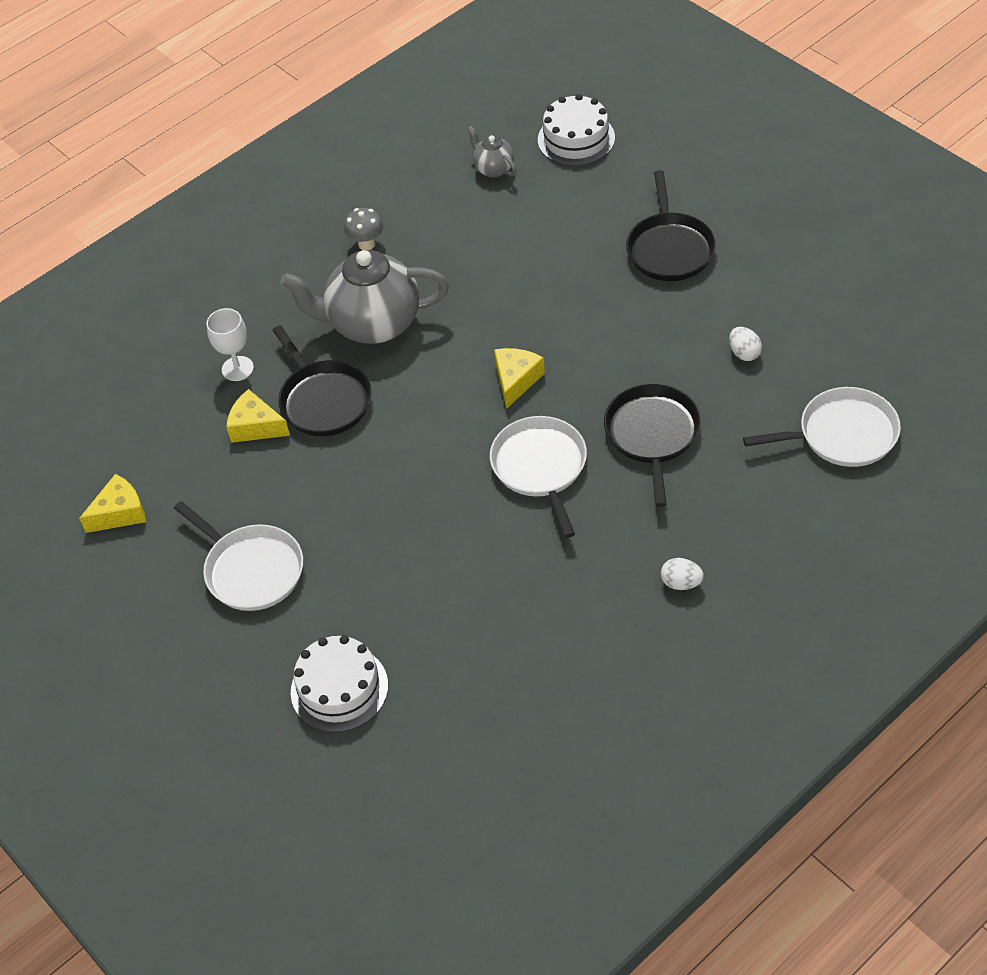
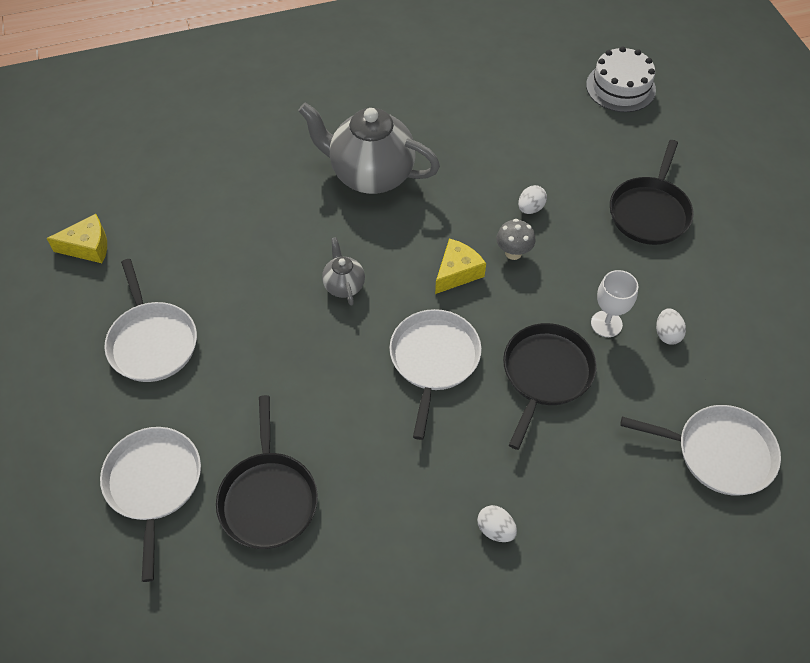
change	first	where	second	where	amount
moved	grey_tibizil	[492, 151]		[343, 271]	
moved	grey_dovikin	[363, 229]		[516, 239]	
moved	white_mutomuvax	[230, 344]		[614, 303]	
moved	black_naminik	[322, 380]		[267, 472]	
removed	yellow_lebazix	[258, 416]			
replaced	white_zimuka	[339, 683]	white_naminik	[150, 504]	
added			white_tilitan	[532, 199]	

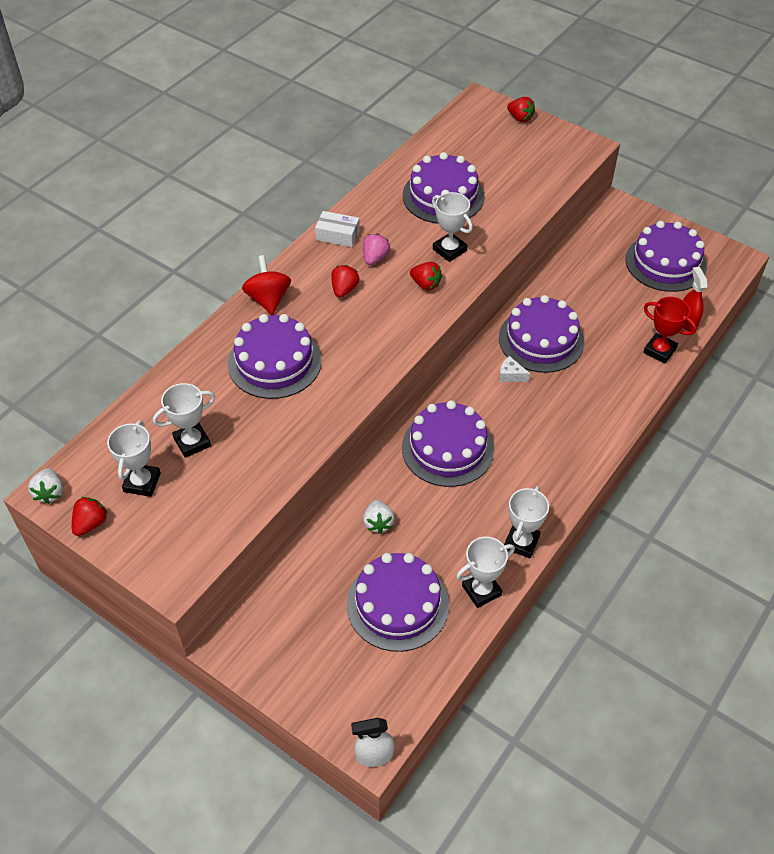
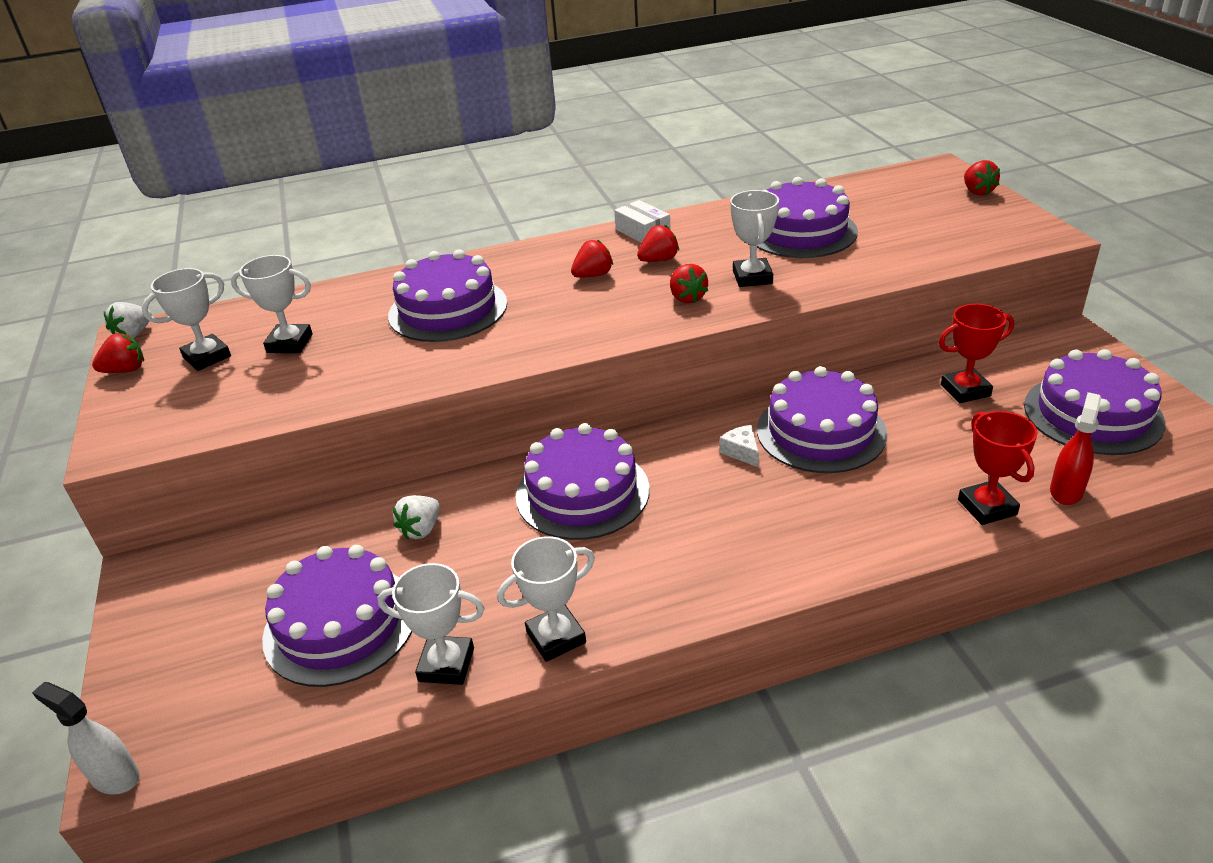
change	first	where	second	where	amount
recoloured	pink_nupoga	[376, 249]	red_nupoga	[658, 243]	
removed	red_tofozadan	[266, 285]			
added			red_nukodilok	[976, 353]	

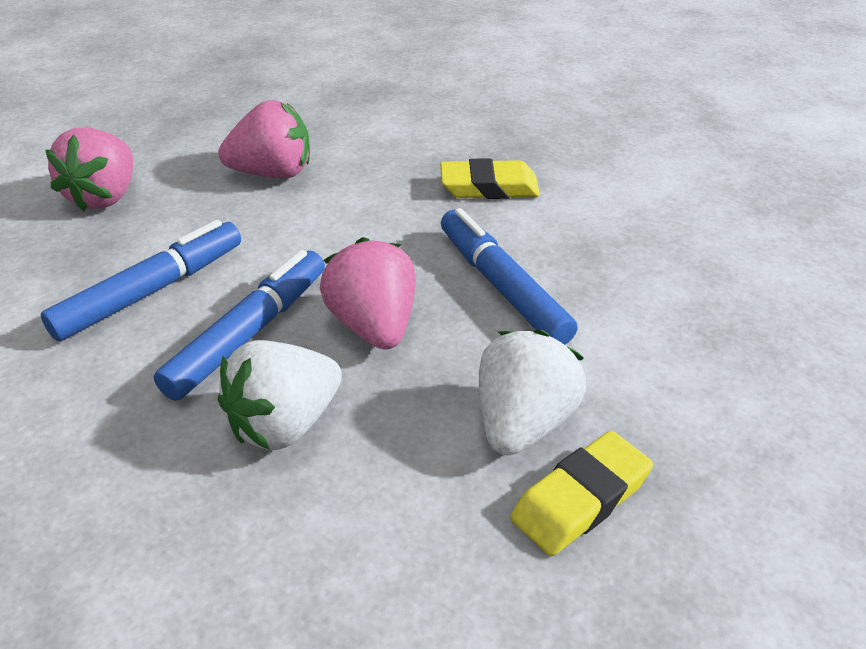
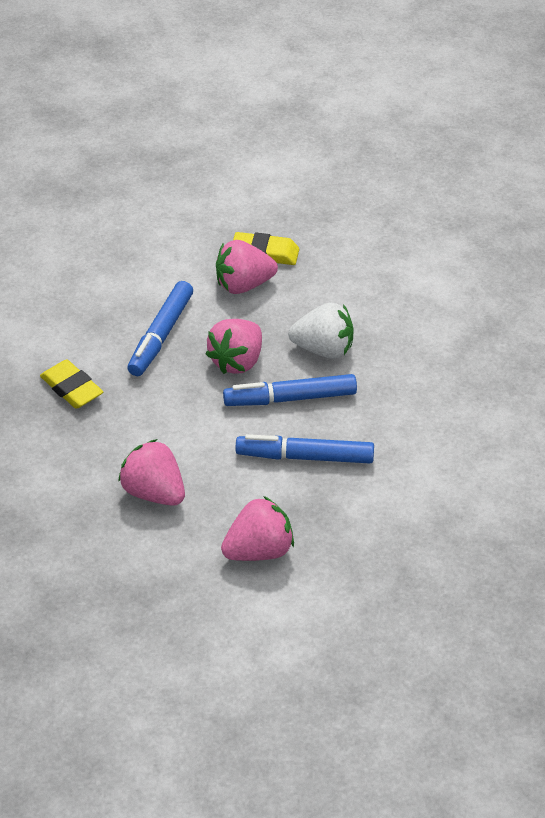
change	first	where	second	where	amount
recoloured	white_nupoga	[532, 392]	pink_nupoga	[247, 267]	

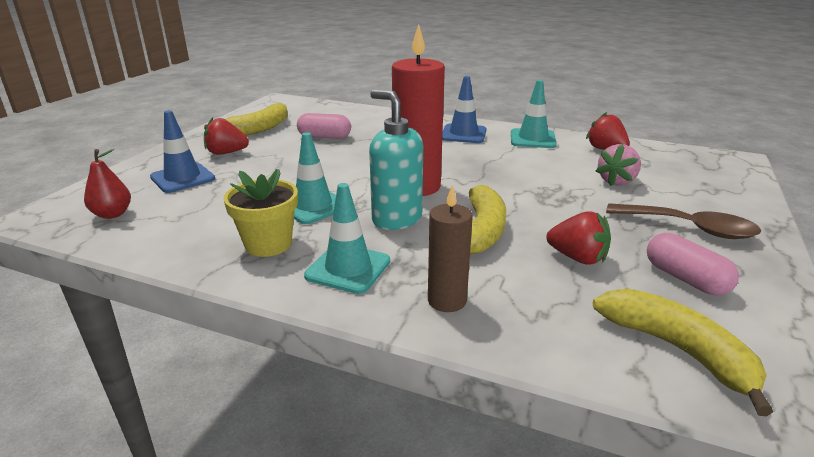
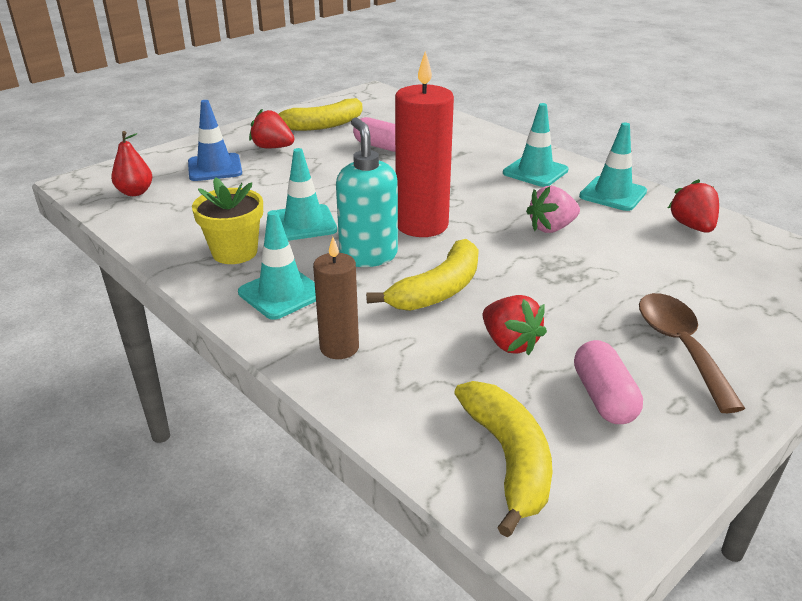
change	first	where	second	where	amount
recoloured	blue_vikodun	[464, 109]	turquoise_vikodun	[536, 145]	
moved	pink_nupoga	[618, 165]		[553, 209]	
turned	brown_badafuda	[683, 221]		[692, 353]	150 degrees counterclockwise

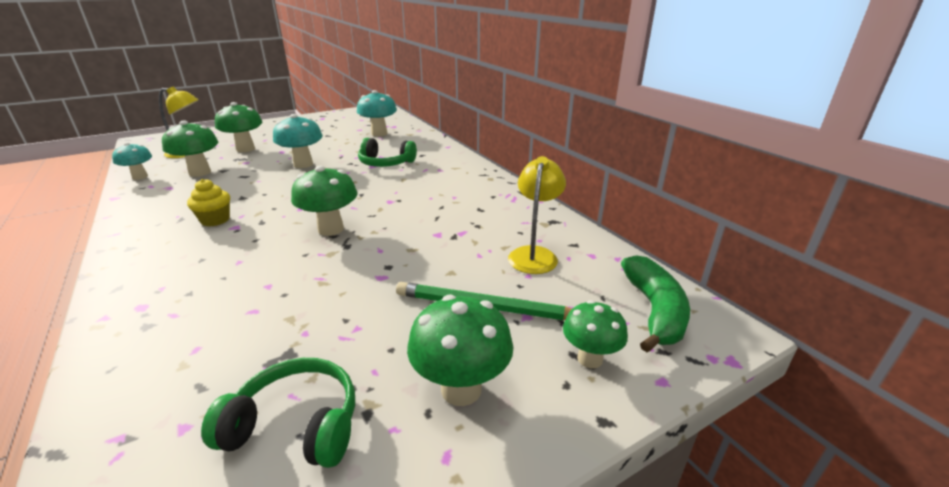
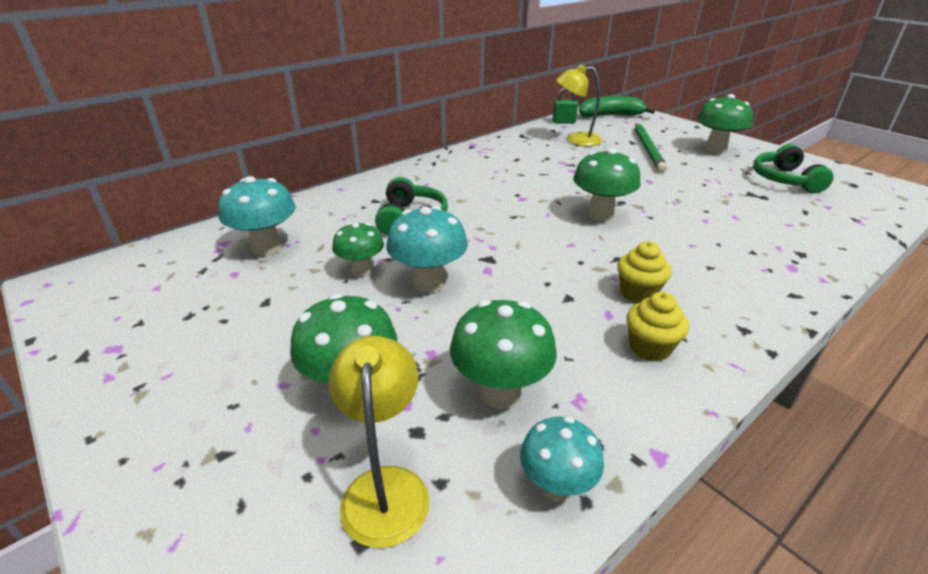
change	first	where	second	where	amount
moved	green_dovikin	[595, 334]		[358, 250]	
added			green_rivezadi	[565, 106]	
added			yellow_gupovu	[657, 327]	

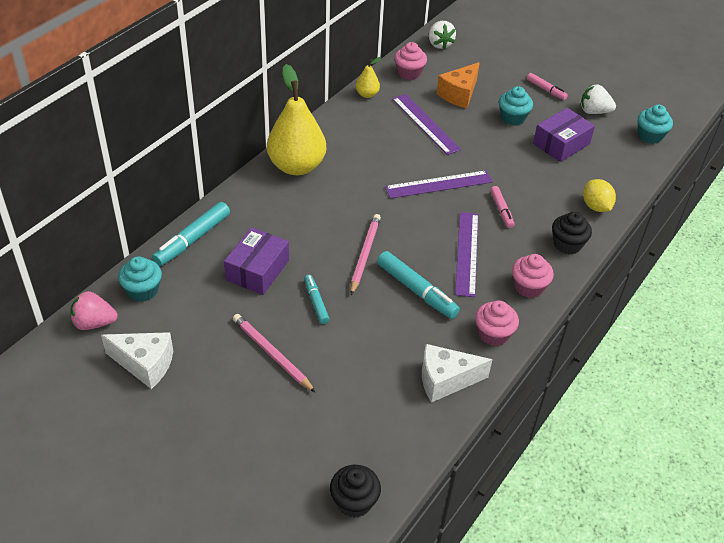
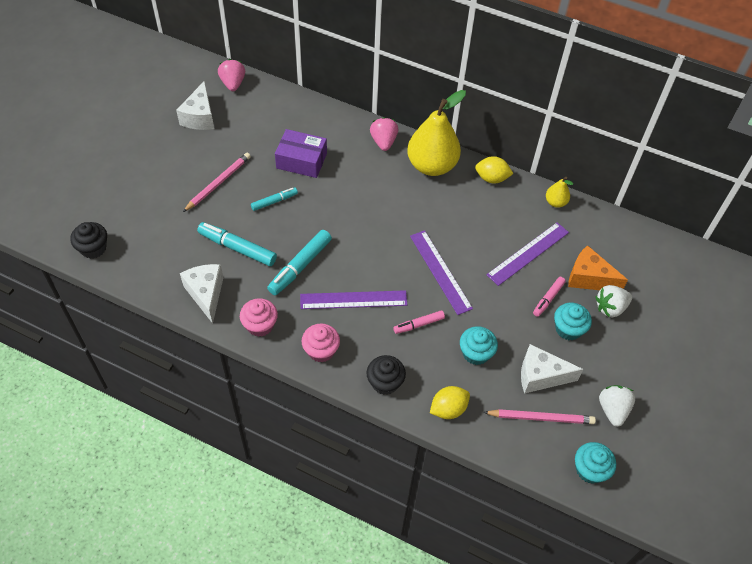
change	first	where	second	where	amount
moved	white_nupoga	[442, 35]		[614, 301]	
removed	pink_gupovu	[410, 61]			
moved	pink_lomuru	[547, 86]		[549, 297]	
replaced	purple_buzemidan	[564, 135]	white_lebazix	[552, 369]	
moved	turquoise_lomuru	[191, 234]		[237, 244]	
moved	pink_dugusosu	[365, 254]		[539, 416]	
moved	turquoise_gupovu	[140, 279]		[479, 345]	
added			pink_nupoga	[384, 134]	
added			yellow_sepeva	[494, 170]	

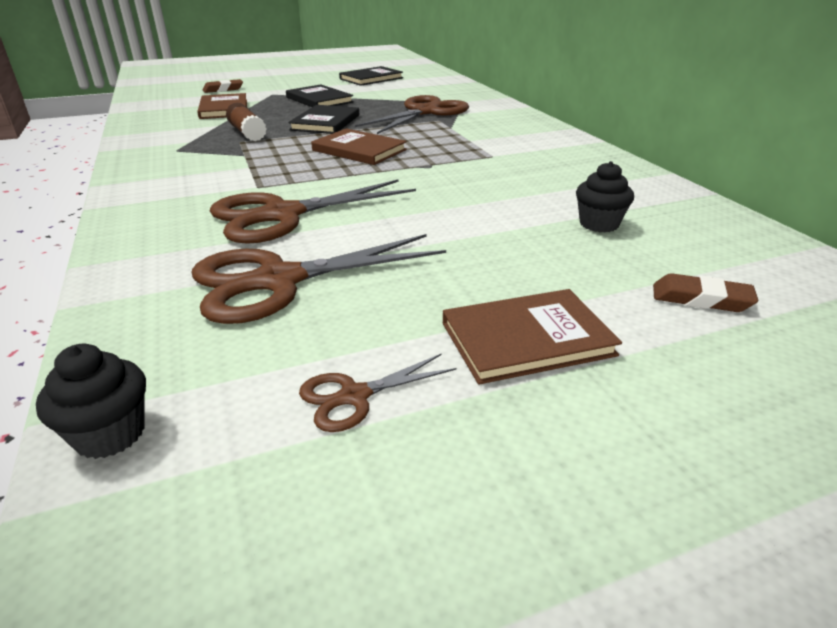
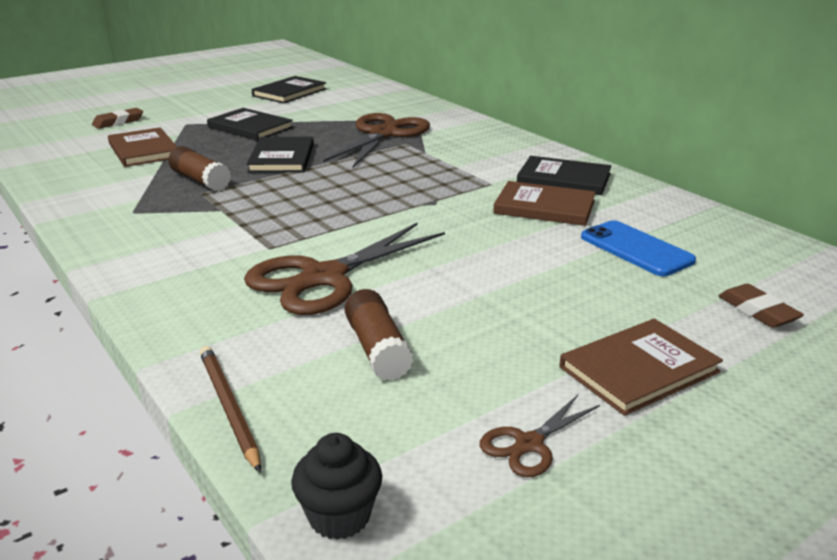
change	first	where	second	where	amount
moved	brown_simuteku	[359, 146]		[544, 203]	
replaced	black_gupovu	[605, 196]	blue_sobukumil	[638, 248]	
replaced	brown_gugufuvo	[318, 279]	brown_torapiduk	[379, 334]	
turned	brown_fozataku	[705, 292]		[761, 306]	60 degrees clockwise
added			black_simuteku	[564, 175]	
added			brown_dugusosu	[230, 409]	

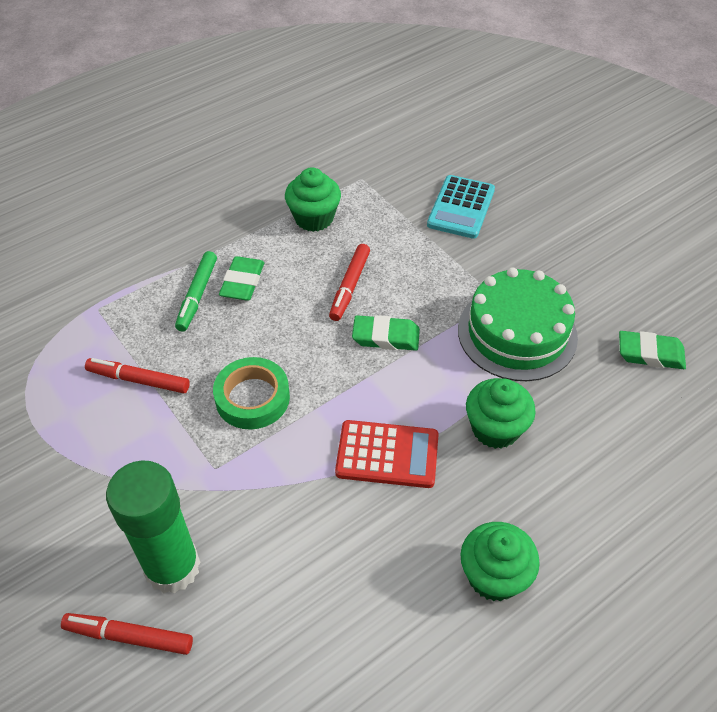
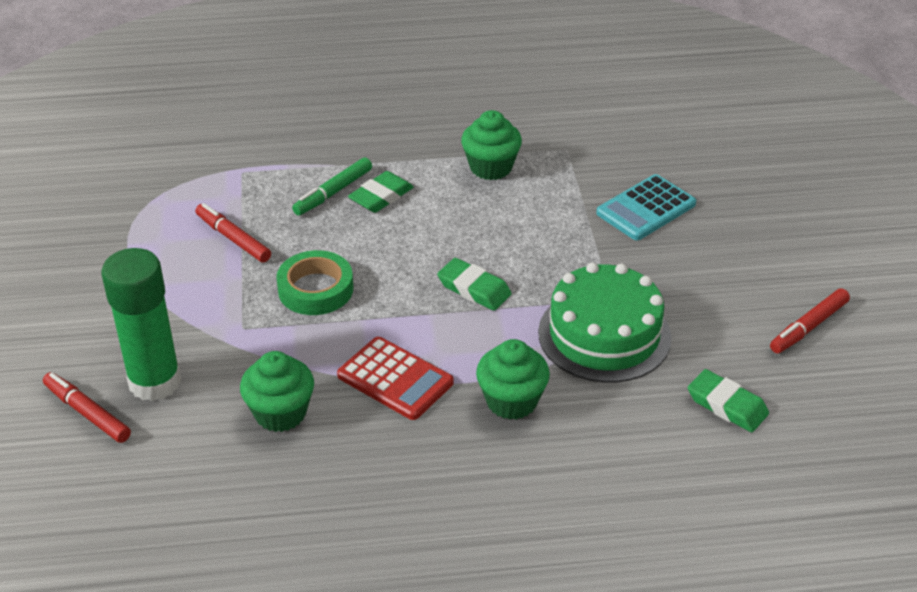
change	first	where	second	where	amount
moved	red_lomuru	[349, 282]		[810, 321]	
moved	green_gupovu	[500, 561]		[277, 391]	

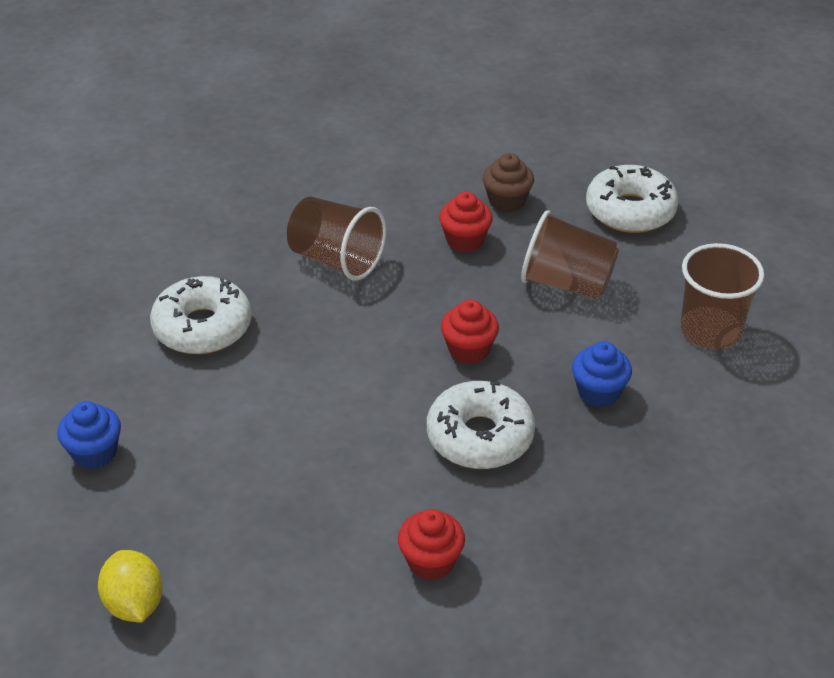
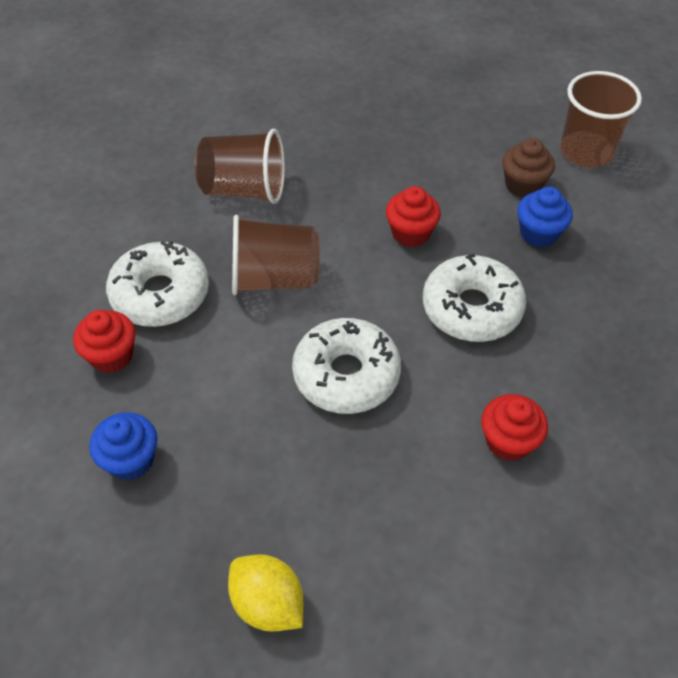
change	first	where	second	where	amount
moved	brown_gupovu	[508, 182]		[528, 168]	
moved	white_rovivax	[632, 199]		[346, 366]	
moved	red_gupovu	[466, 222]		[104, 341]	
moved	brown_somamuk	[570, 254]		[276, 255]	

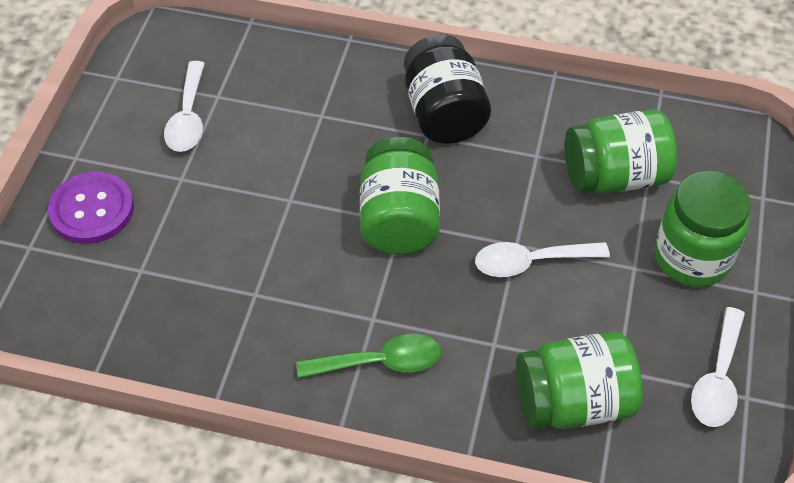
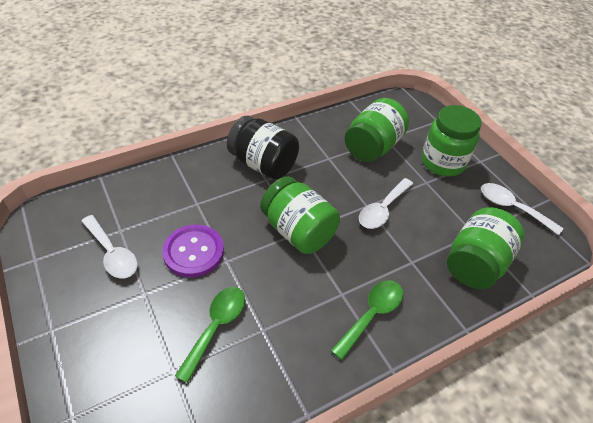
change	first	where	second	where	amount
moved	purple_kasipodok	[91, 208]		[193, 251]	
turned	white_badafuda	[718, 367]		[522, 209]	150 degrees clockwise
added			green_badafuda	[210, 335]	

